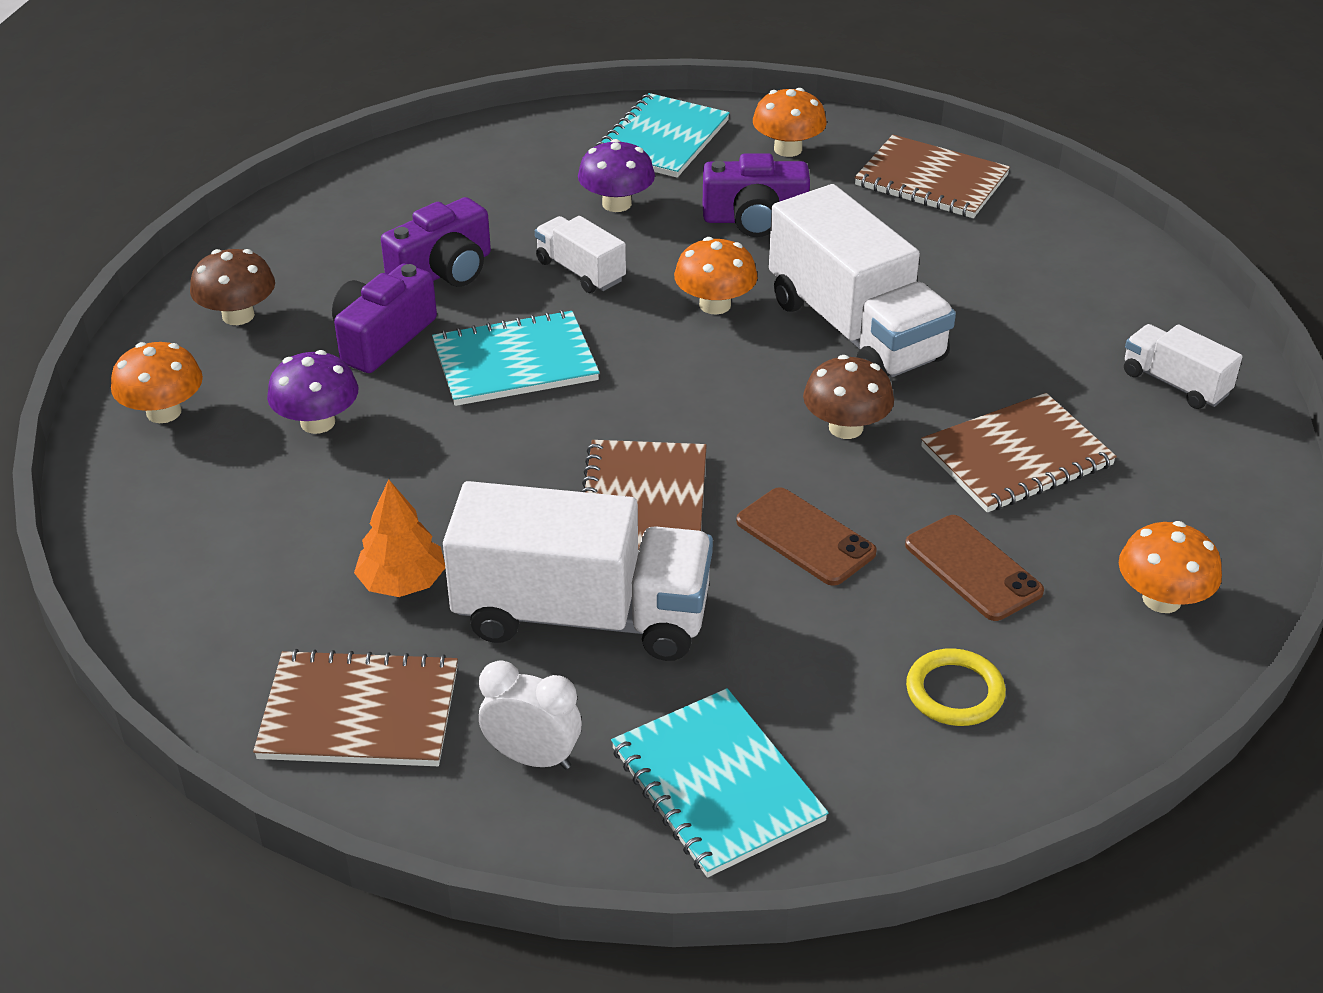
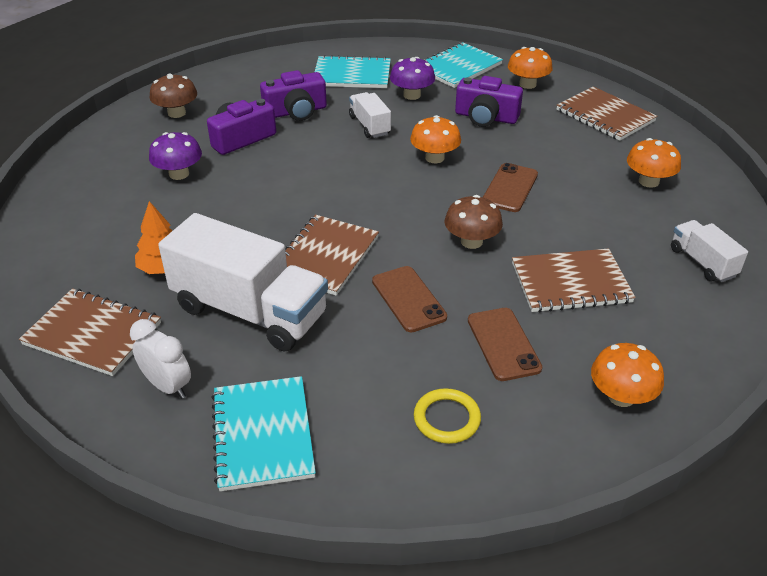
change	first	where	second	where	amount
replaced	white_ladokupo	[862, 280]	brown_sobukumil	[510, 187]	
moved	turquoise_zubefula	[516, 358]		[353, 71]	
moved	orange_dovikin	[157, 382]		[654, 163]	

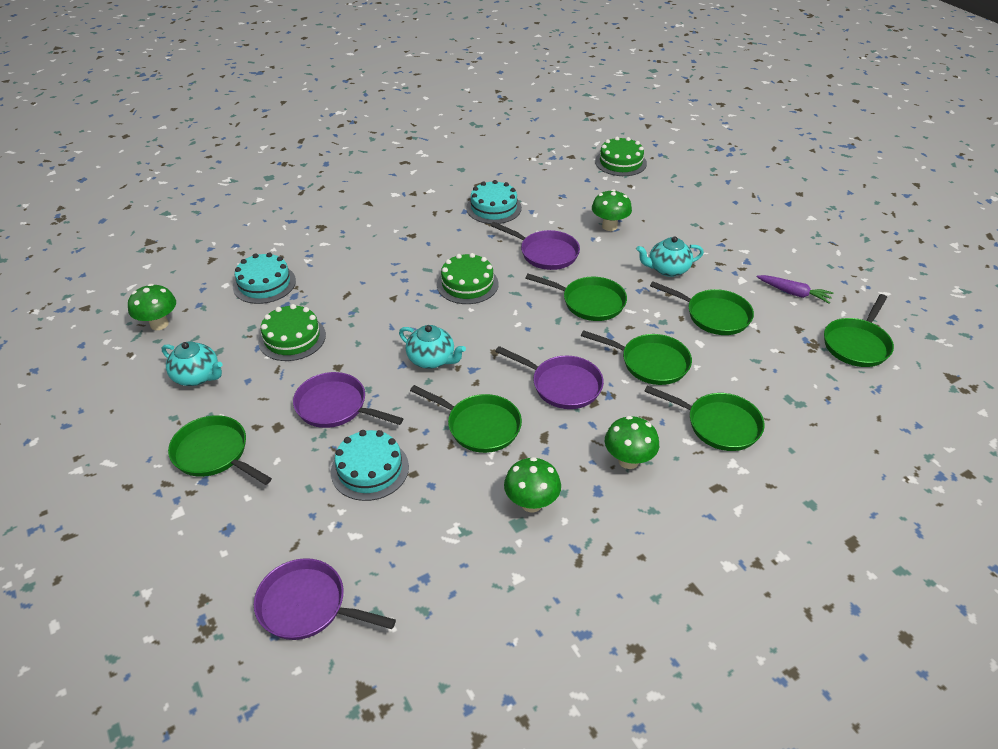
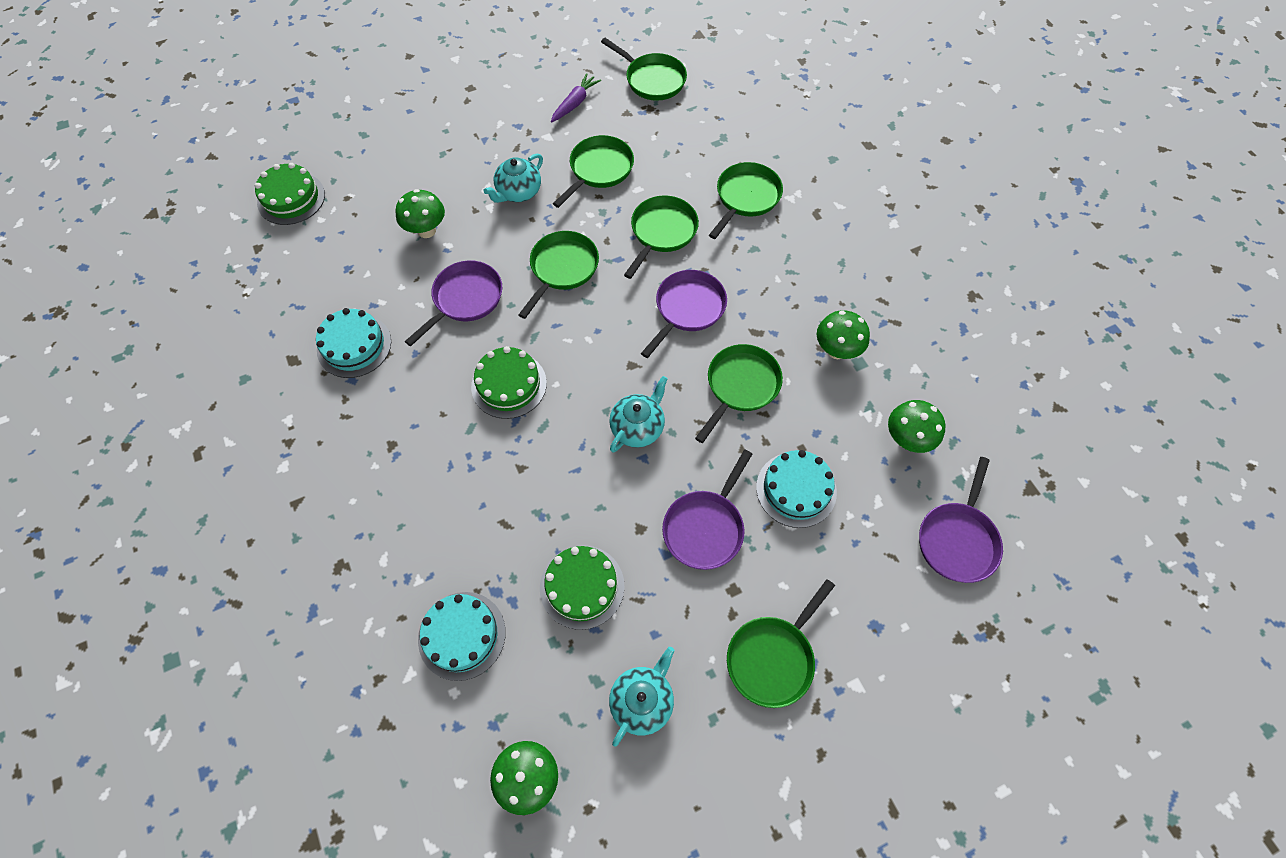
change	first	where	second	where	amount
turned	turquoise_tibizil	[670, 256]		[513, 178]	45 degrees clockwise
moved	green_dovikin	[632, 442]		[916, 426]	

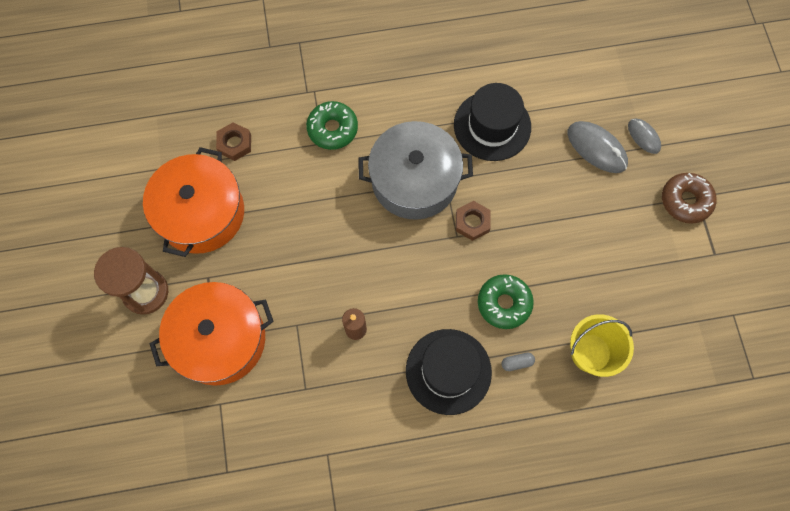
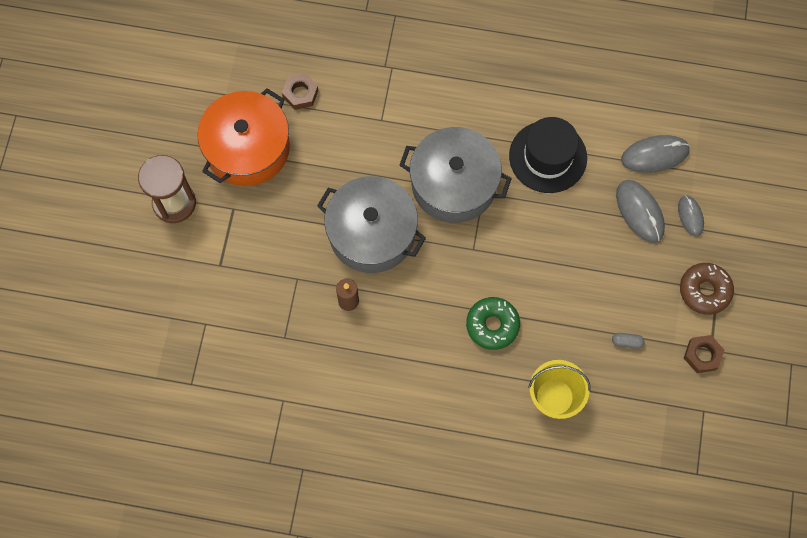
change	first	where	second	where	amount
removed	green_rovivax	[332, 125]			
moved	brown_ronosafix	[473, 221]		[704, 354]	
removed	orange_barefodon	[212, 334]			
removed	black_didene	[449, 372]			
moved	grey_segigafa	[518, 362]		[628, 341]	
added			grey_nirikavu	[655, 154]	
added			grey_barefodon	[371, 224]	

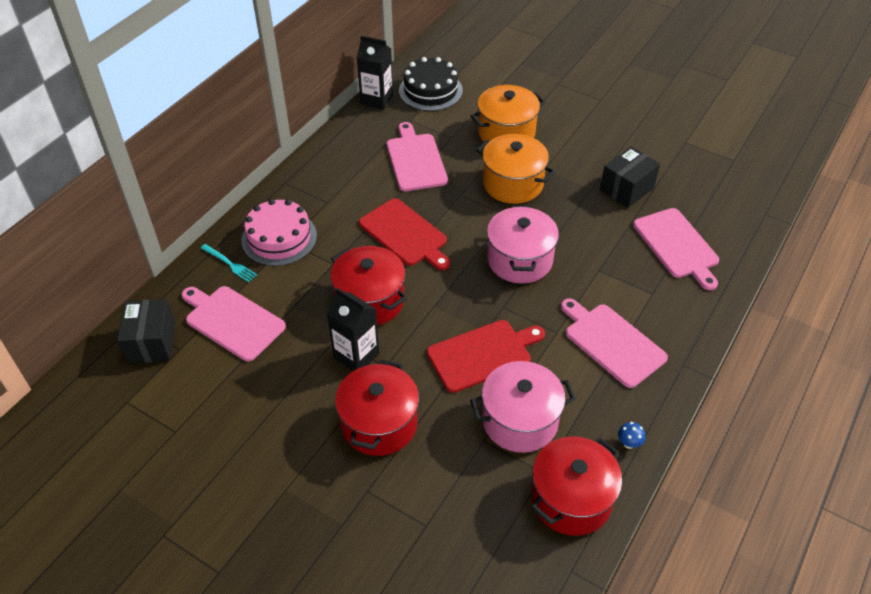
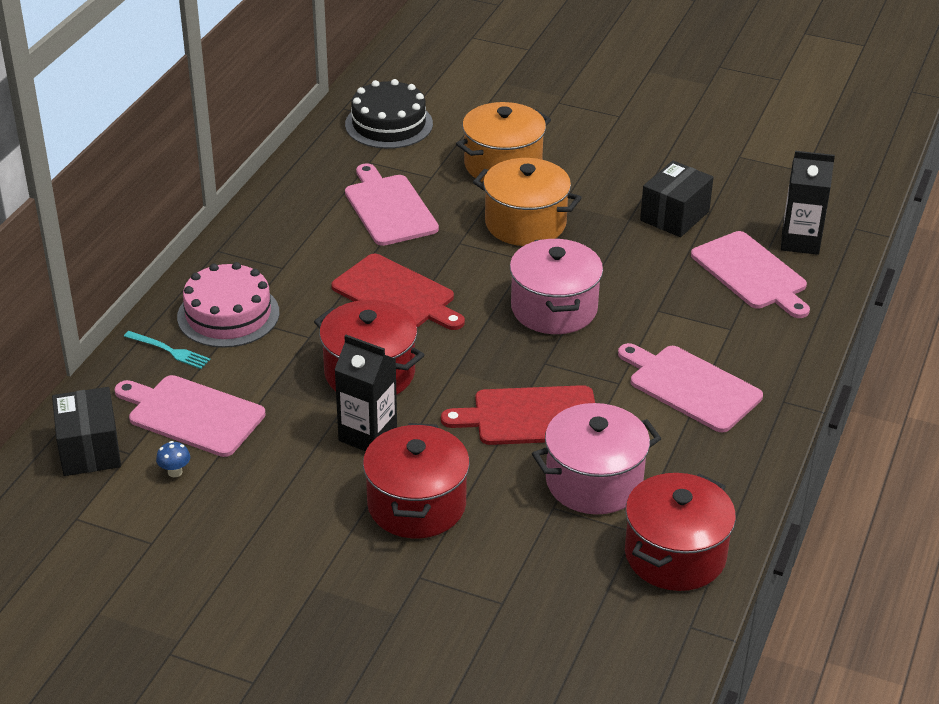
change	first	where	second	where	amount
moved	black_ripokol	[375, 73]		[808, 203]	
turned	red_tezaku	[486, 356]		[518, 415]	150 degrees counterclockwise
moved	blue_dovikin	[631, 435]		[173, 459]	

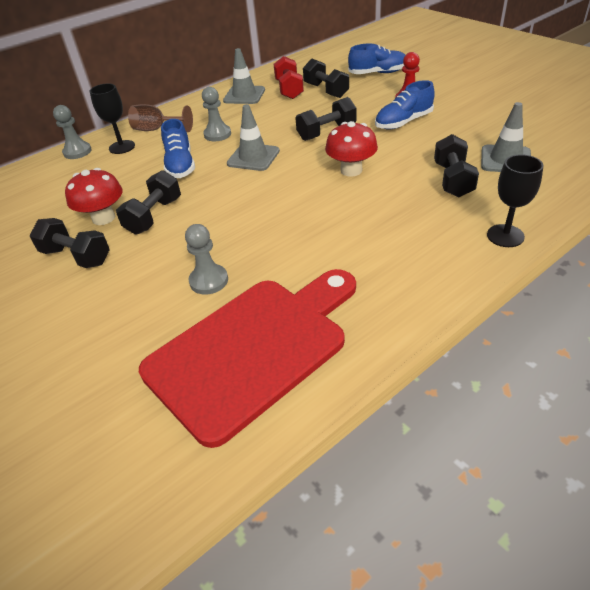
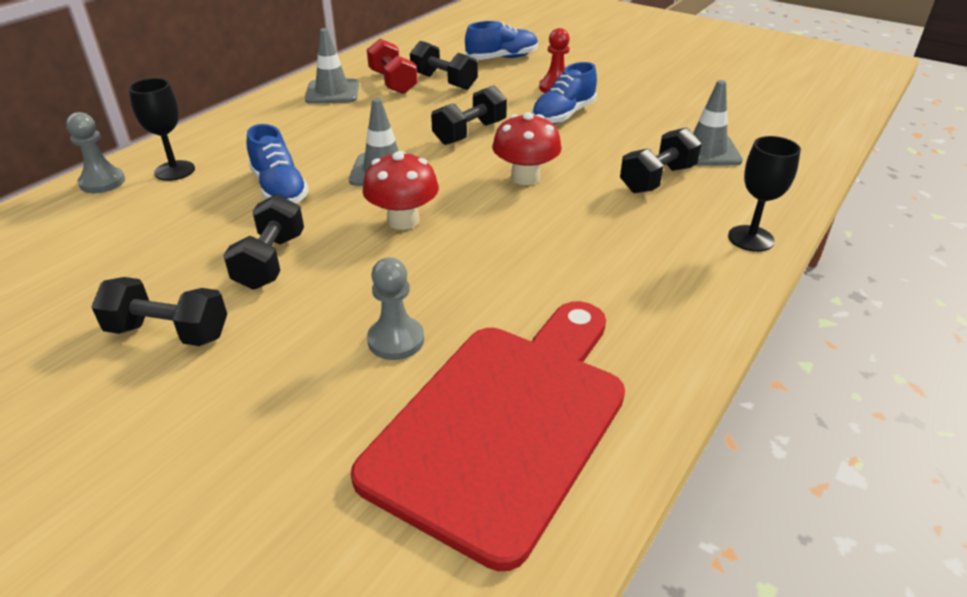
change	first	where	second	where	amount
removed	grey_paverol	[216, 114]			
removed	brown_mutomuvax	[160, 118]			
turned	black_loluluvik	[456, 166]		[661, 160]	60 degrees clockwise
moved	red_dovikin	[94, 196]		[401, 190]	

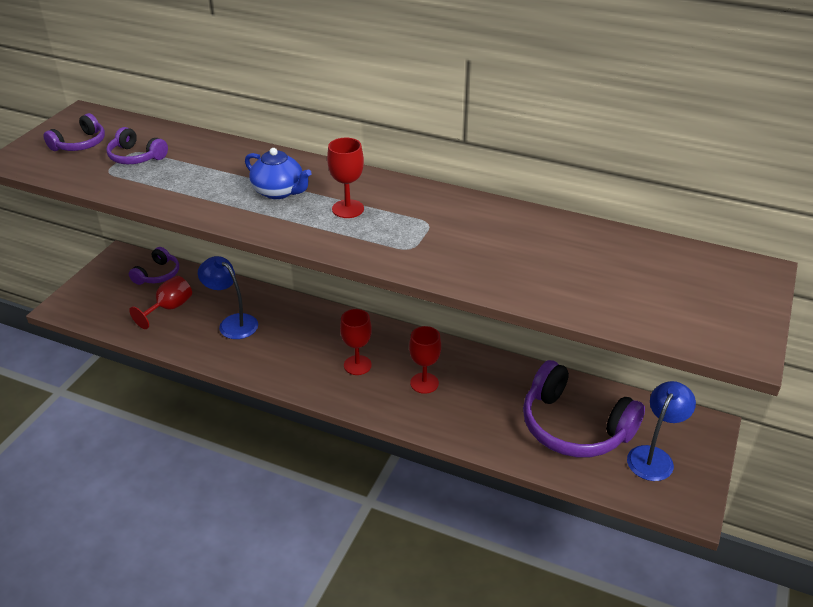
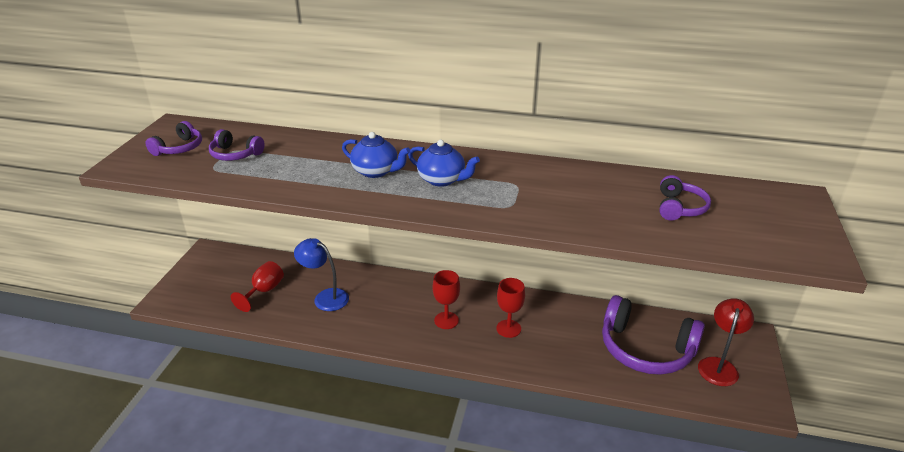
change	first	where	second	where	amount
replaced	red_mutomuvax	[345, 177]	blue_tibizil	[444, 163]	
moved	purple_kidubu	[154, 266]		[685, 198]	
recoloured	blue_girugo	[661, 431]	red_girugo	[726, 342]	

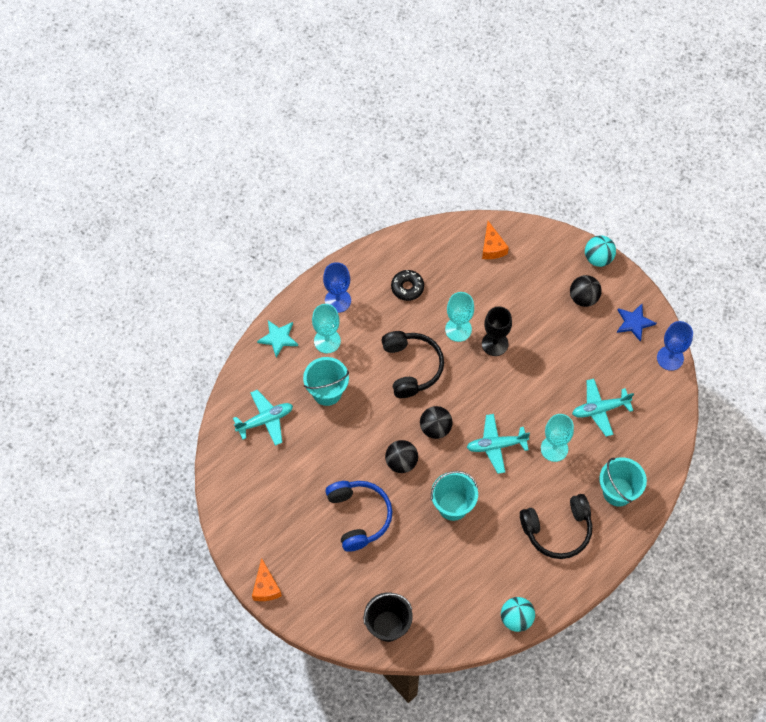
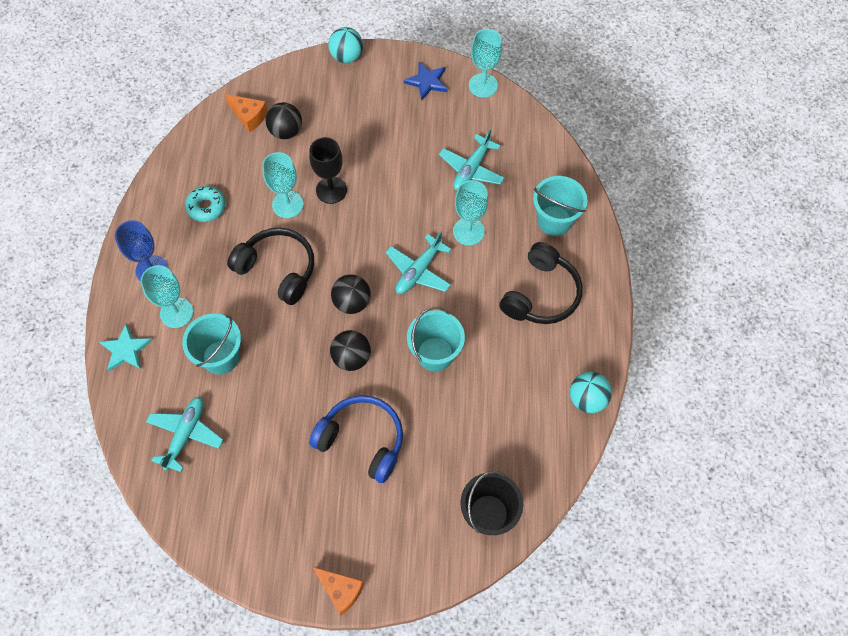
change	first	where	second	where	amount
recoloured	black_rovivax	[407, 285]	turquoise_rovivax	[205, 204]	
moved	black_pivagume	[586, 291]		[283, 120]	
recoloured	blue_mutomuvax	[675, 346]	turquoise_mutomuvax	[485, 63]	

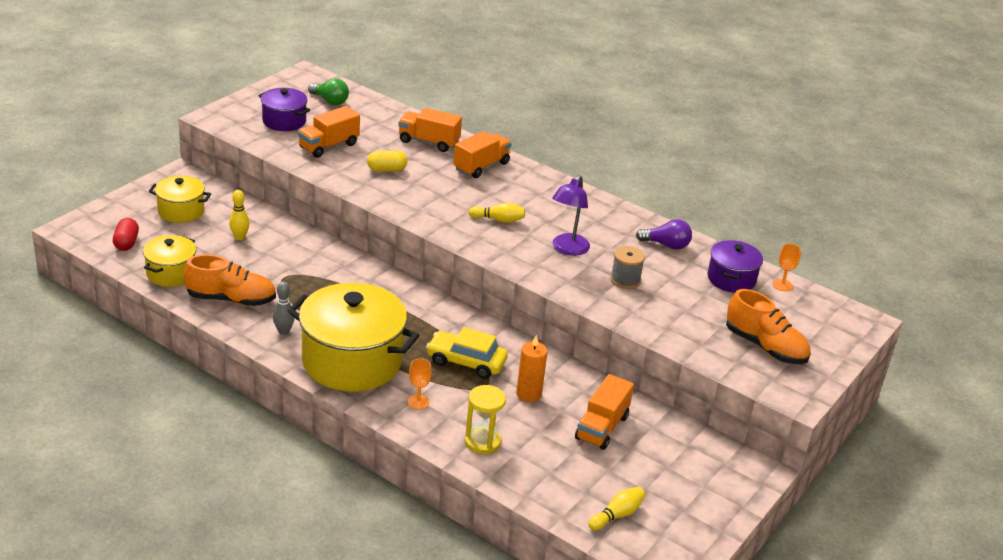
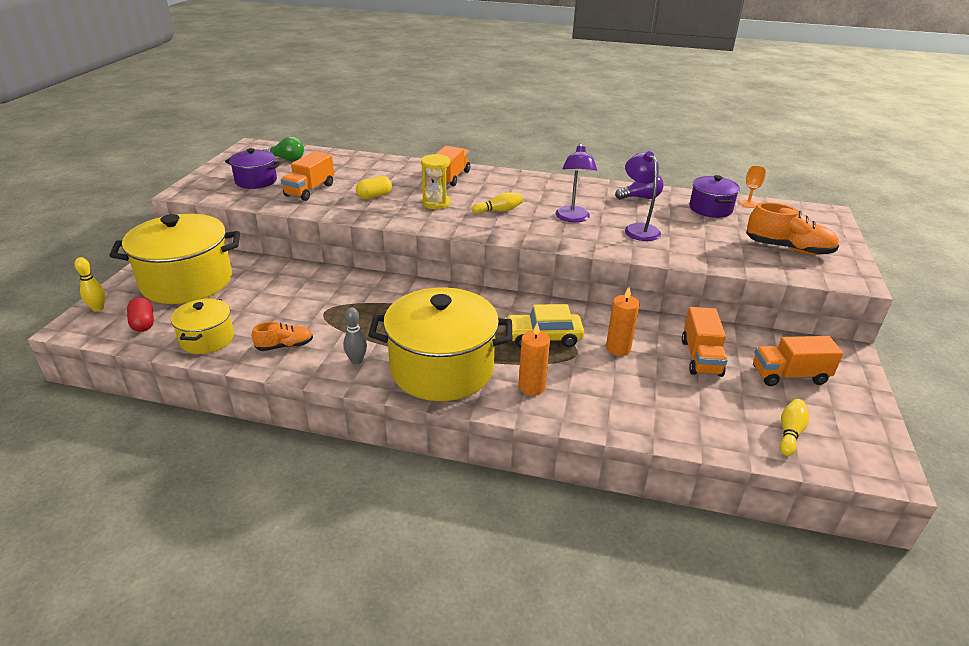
change	first	where	second	where	amount
moved	orange_ladokupo	[430, 130]		[798, 361]	
resized	yellow_barefodon	[180, 199]		[174, 258]	x1.91
moved	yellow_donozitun	[239, 215]		[90, 284]	
replaced	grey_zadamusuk	[627, 267]	purple_girugo	[643, 196]	
resized	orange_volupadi	[230, 280]		[282, 336]	x0.59
replaced	orange_mutomuvax	[420, 384]	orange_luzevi	[534, 359]	
moved	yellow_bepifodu	[485, 419]		[436, 181]	

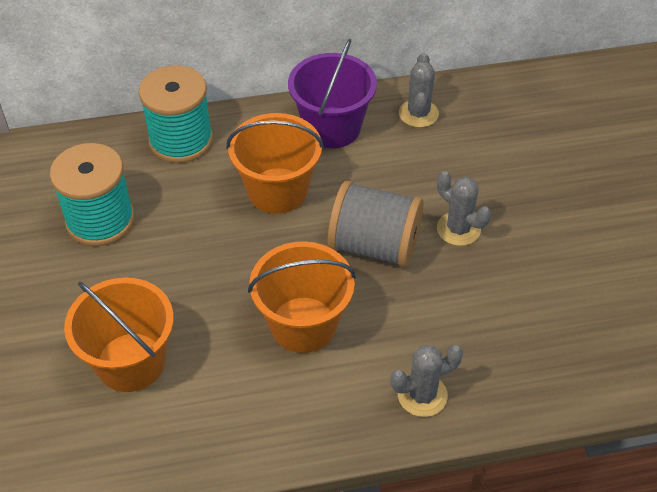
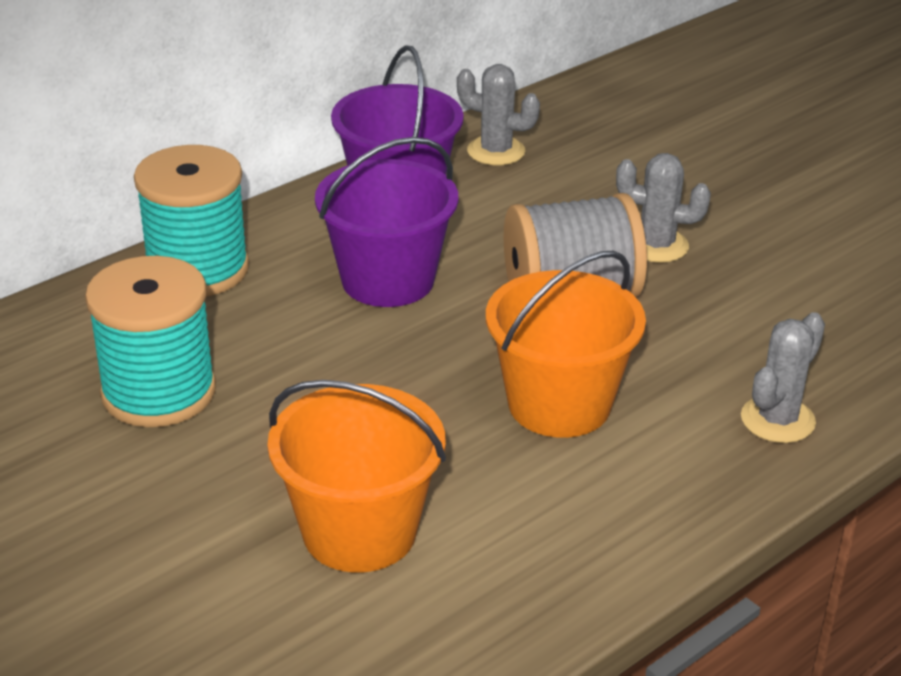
change	first	where	second	where	amount
turned	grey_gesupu	[419, 90]		[498, 114]	45 degrees counterclockwise
recoloured	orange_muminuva	[275, 163]	purple_muminuva	[387, 222]	

